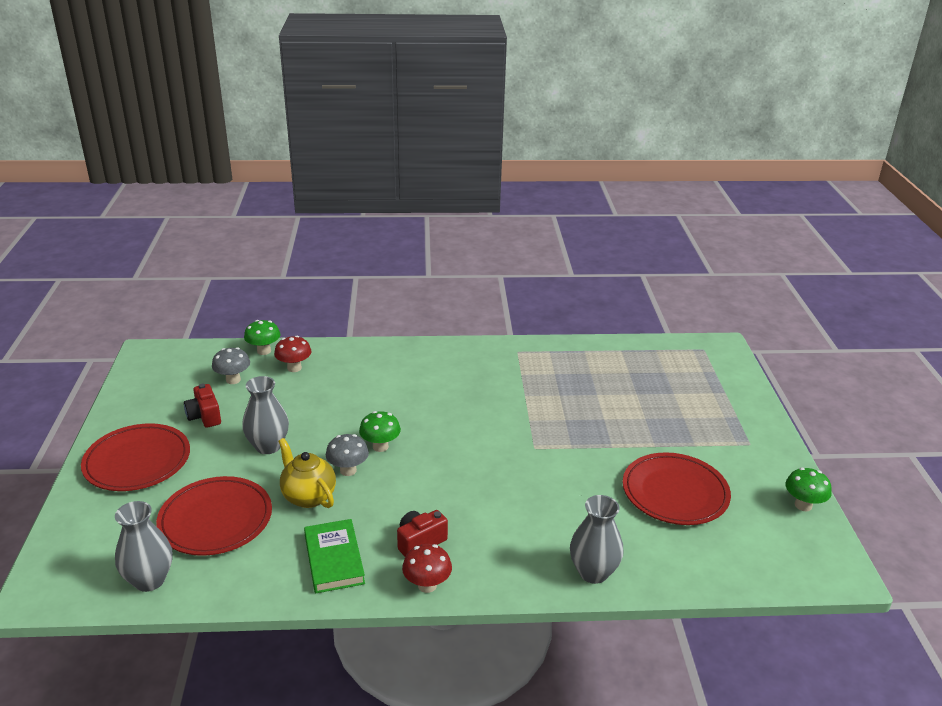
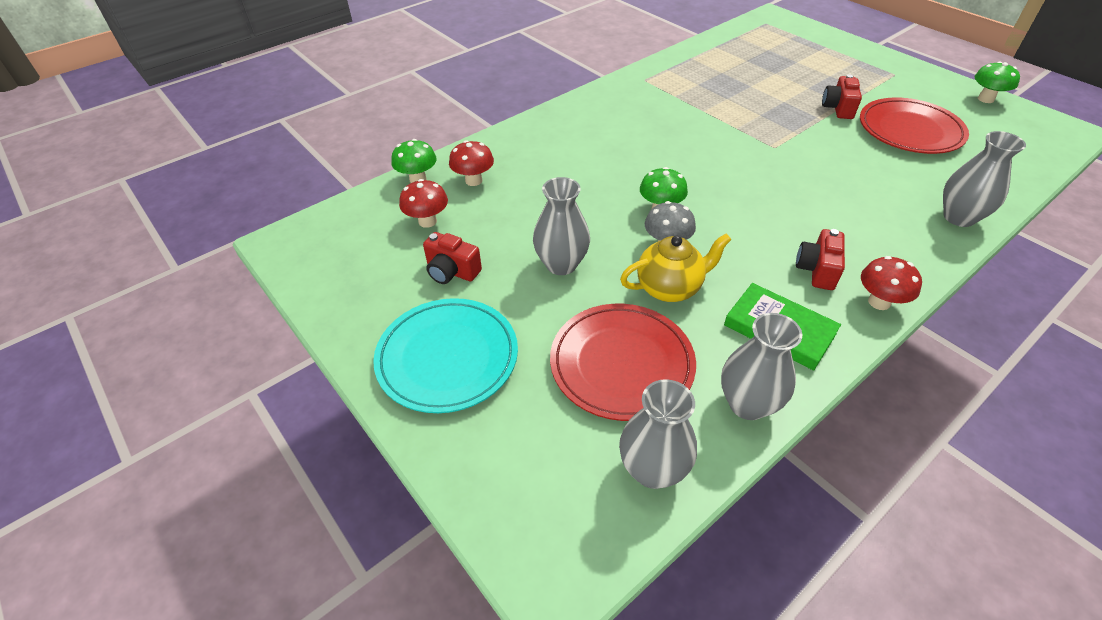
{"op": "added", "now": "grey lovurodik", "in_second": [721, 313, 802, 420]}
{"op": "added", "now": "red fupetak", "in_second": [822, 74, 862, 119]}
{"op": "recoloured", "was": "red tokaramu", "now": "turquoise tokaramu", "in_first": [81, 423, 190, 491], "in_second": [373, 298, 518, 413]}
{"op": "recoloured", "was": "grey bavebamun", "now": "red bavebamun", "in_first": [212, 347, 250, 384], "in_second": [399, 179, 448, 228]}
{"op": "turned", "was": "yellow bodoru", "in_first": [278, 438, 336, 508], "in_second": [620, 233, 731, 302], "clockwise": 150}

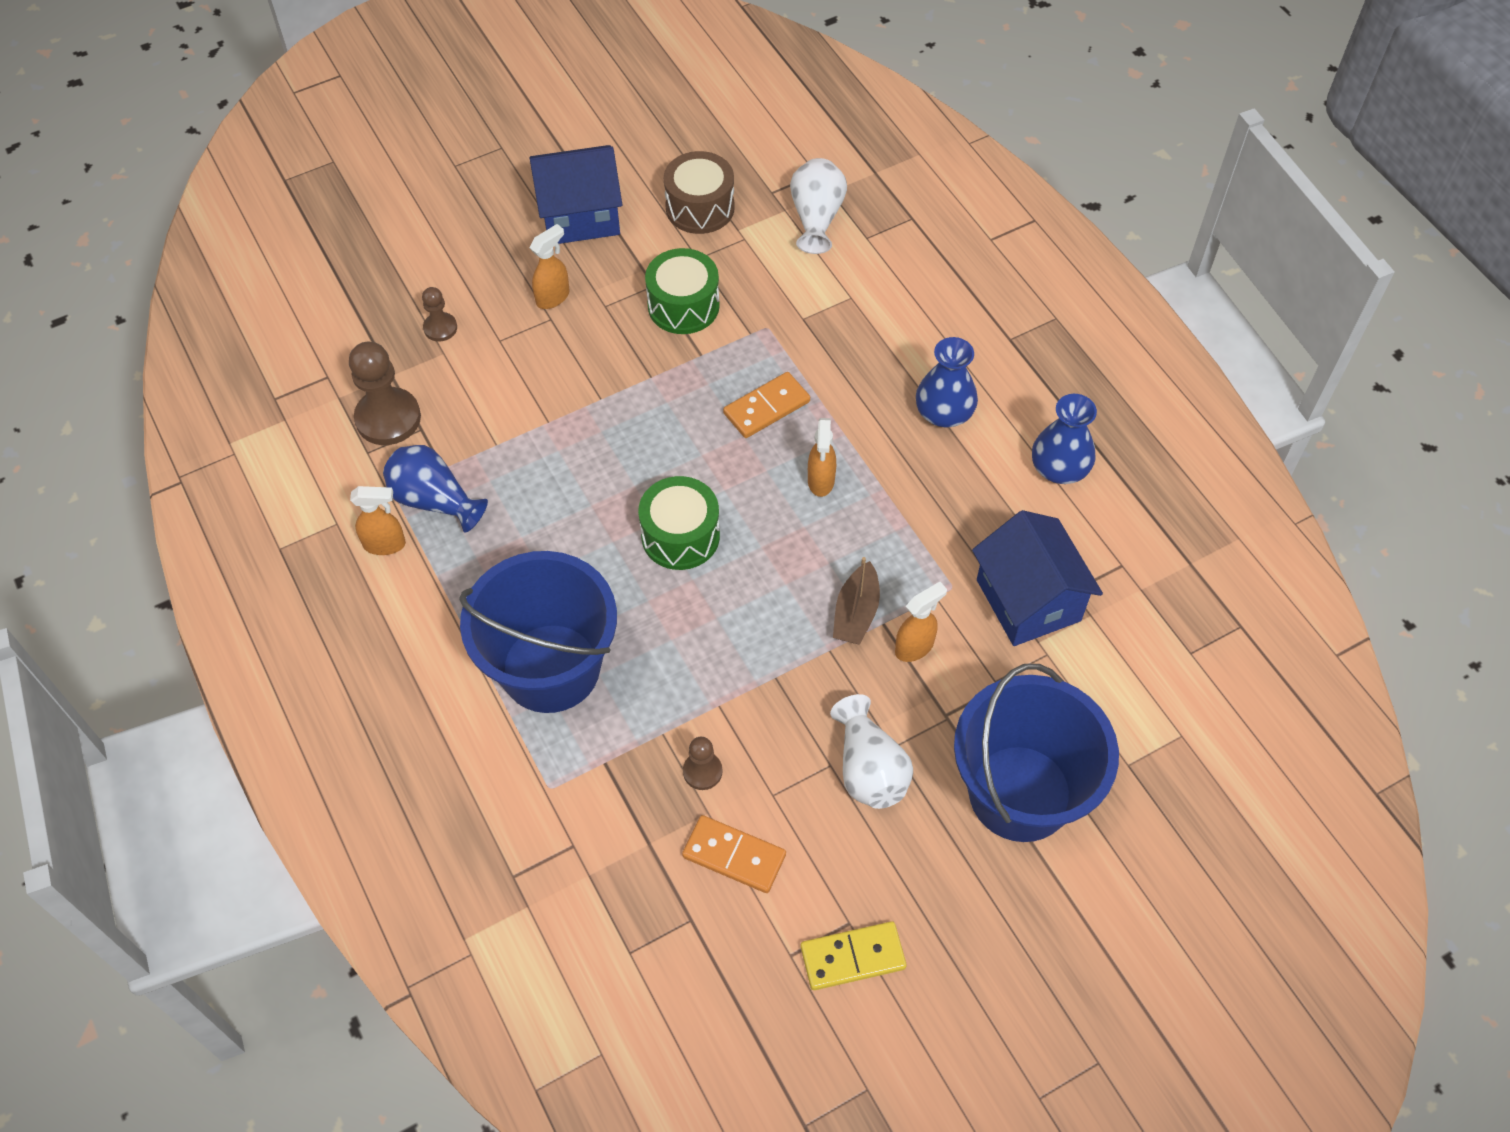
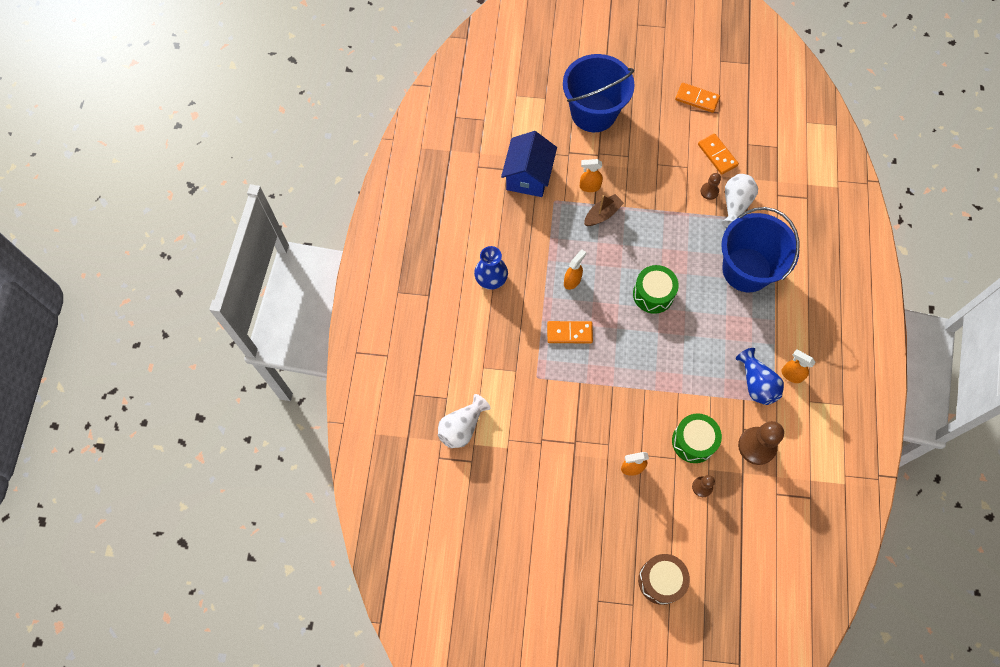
{"op": "removed", "was": "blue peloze", "in_first": [530, 145, 622, 244]}
{"op": "removed", "was": "blue lovurodik", "in_first": [1032, 394, 1097, 484]}
{"op": "moved", "was": "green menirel", "in_first": [645, 248, 720, 334], "in_second": [672, 414, 722, 463]}
{"op": "moved", "was": "brown menirel", "in_first": [664, 151, 735, 234], "in_second": [638, 554, 690, 605]}
{"op": "moved", "was": "white lovurodik", "in_first": [830, 694, 913, 809], "in_second": [721, 174, 758, 227]}
{"op": "recoloured", "was": "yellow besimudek", "now": "orange besimudek", "in_first": [800, 921, 907, 990], "in_second": [675, 83, 720, 113]}

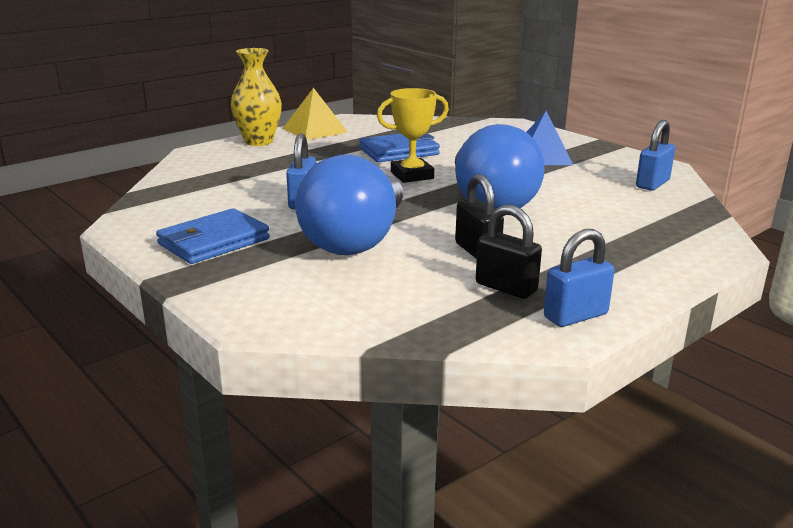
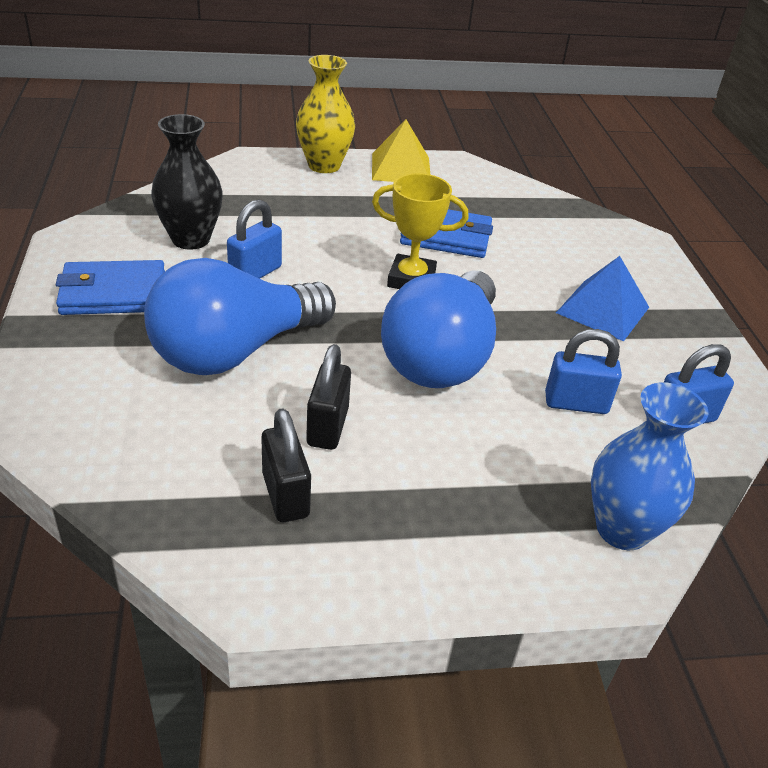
{"op": "added", "now": "black lovurodik", "in_second": [151, 114, 223, 250]}
{"op": "added", "now": "blue lovurodik", "in_second": [591, 382, 709, 550]}
{"op": "moved", "was": "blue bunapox", "in_first": [544, 229, 615, 327], "in_second": [545, 329, 622, 414]}

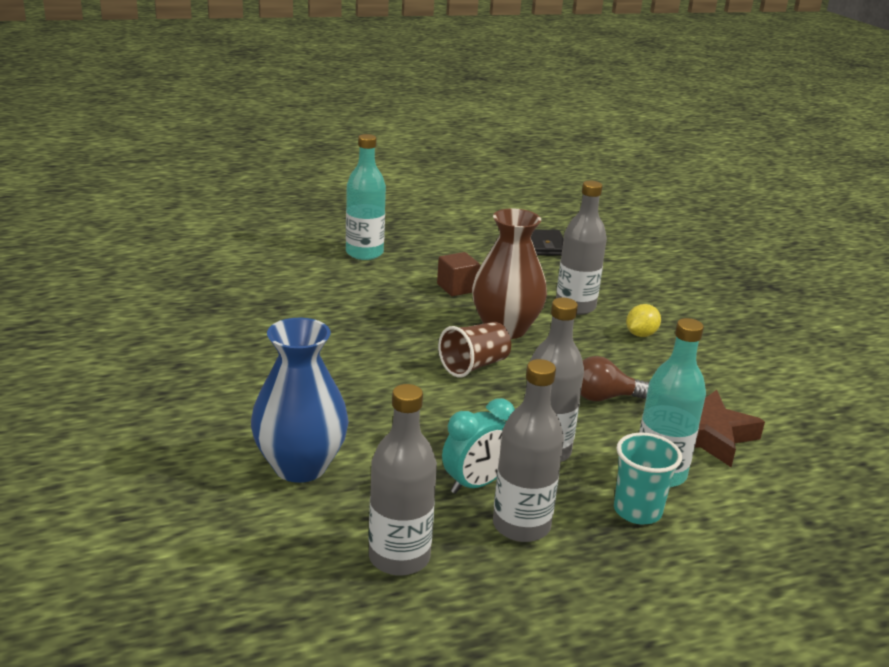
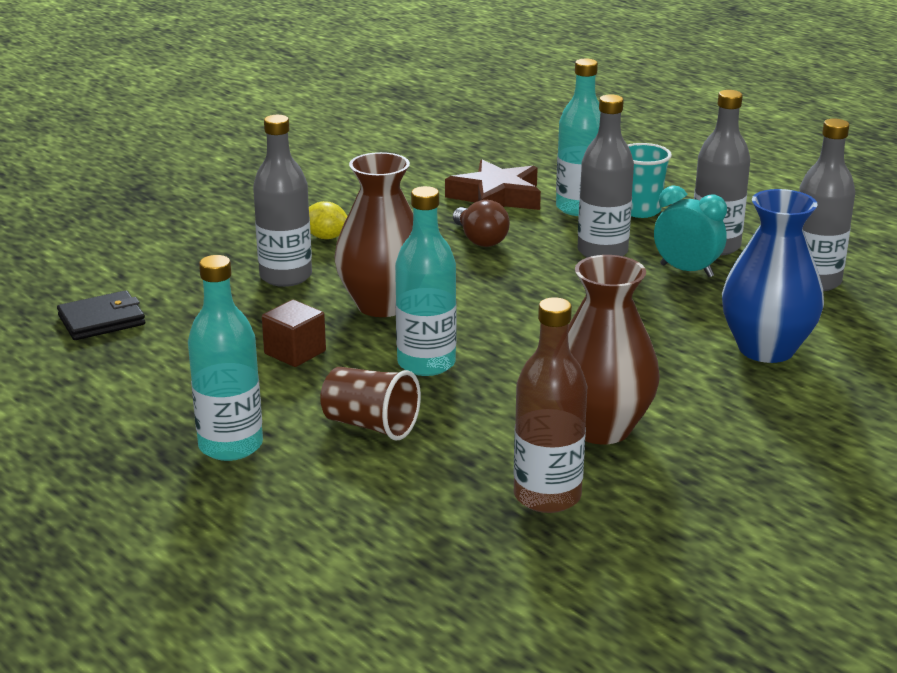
{"op": "added", "now": "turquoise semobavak", "in_second": [395, 186, 457, 376]}
{"op": "added", "now": "brown semobavak", "in_second": [513, 297, 587, 513]}
{"op": "added", "now": "brown lovurodik", "in_second": [568, 255, 660, 444]}
{"op": "moved", "was": "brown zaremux", "in_first": [438, 322, 511, 377], "in_second": [320, 367, 421, 441]}

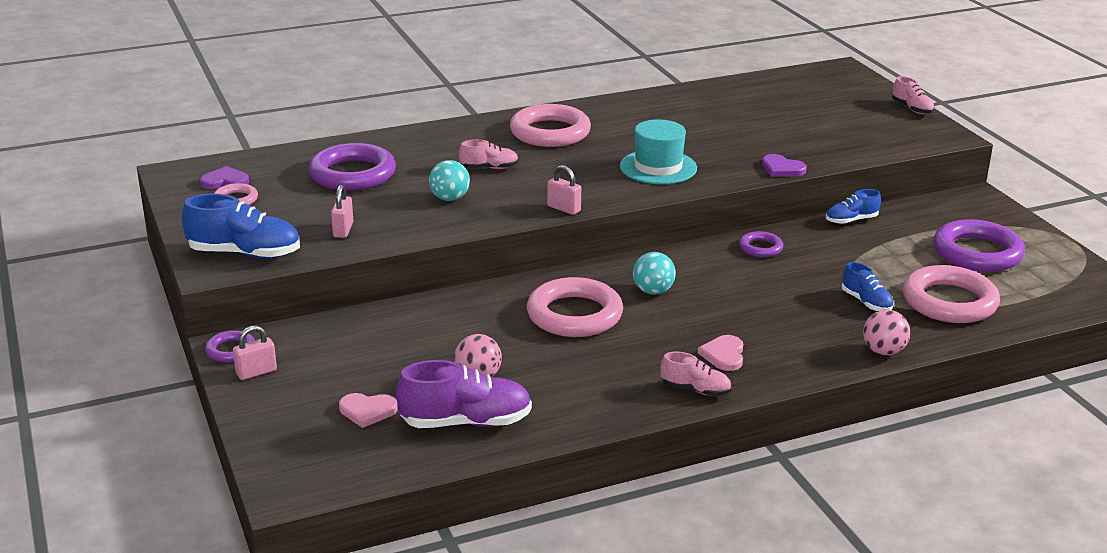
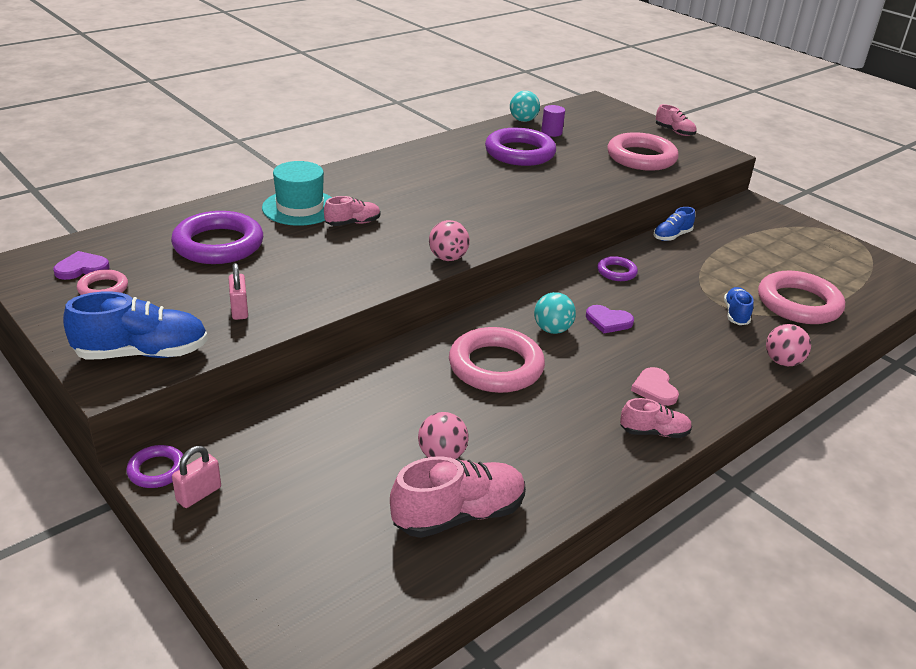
{"op": "removed", "was": "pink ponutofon", "in_first": [339, 393, 398, 428]}
{"op": "added", "now": "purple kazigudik", "in_second": [541, 105, 565, 137]}
{"op": "moved", "was": "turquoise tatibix", "in_first": [429, 160, 470, 201], "in_second": [510, 91, 540, 122]}
{"op": "moved", "was": "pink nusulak", "in_first": [510, 104, 591, 147], "in_second": [607, 132, 679, 171]}
{"op": "moved", "was": "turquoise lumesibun", "in_first": [620, 119, 697, 184], "in_second": [262, 161, 332, 226]}
{"op": "moved", "was": "purple ponutofon", "in_first": [762, 154, 807, 177], "in_second": [586, 305, 634, 334]}
{"op": "moved", "was": "purple nusulak", "in_first": [933, 219, 1025, 272], "in_second": [485, 128, 556, 166]}
{"op": "replaced", "was": "pink bunapox", "now": "pink tatibix", "in_first": [547, 165, 581, 215], "in_second": [429, 220, 470, 261]}
{"op": "recoloured", "was": "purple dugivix", "now": "pink dugivix", "in_first": [396, 360, 532, 428], "in_second": [390, 456, 526, 538]}
{"op": "turned", "was": "blue dugivix", "in_first": [842, 262, 894, 311], "in_second": [724, 287, 754, 325], "clockwise": -120}

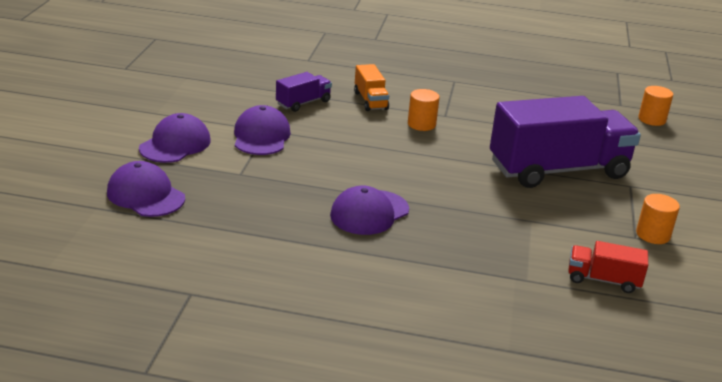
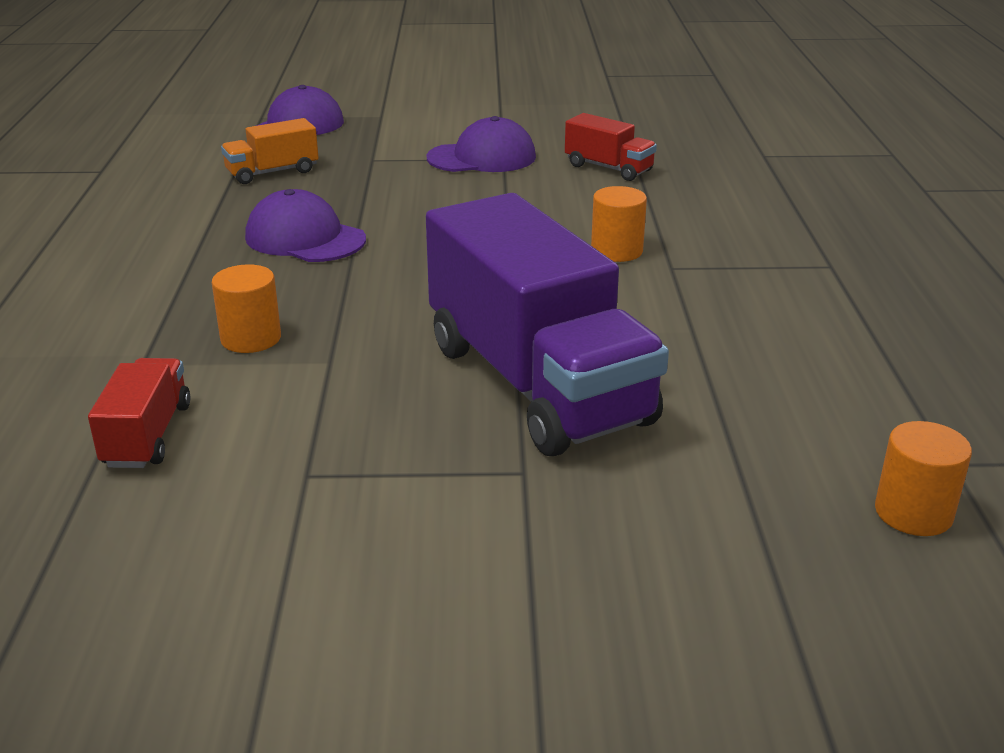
{"op": "removed", "was": "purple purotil", "in_first": [139, 113, 211, 163]}
{"op": "moved", "was": "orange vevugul", "in_first": [354, 64, 389, 111], "in_second": [221, 118, 319, 184]}
{"op": "moved", "was": "orange kazigudik", "in_first": [636, 194, 680, 244], "in_second": [212, 264, 281, 353]}
{"op": "recoloured", "was": "purple vevugul", "now": "red vevugul", "in_first": [276, 72, 332, 112], "in_second": [565, 113, 657, 181]}

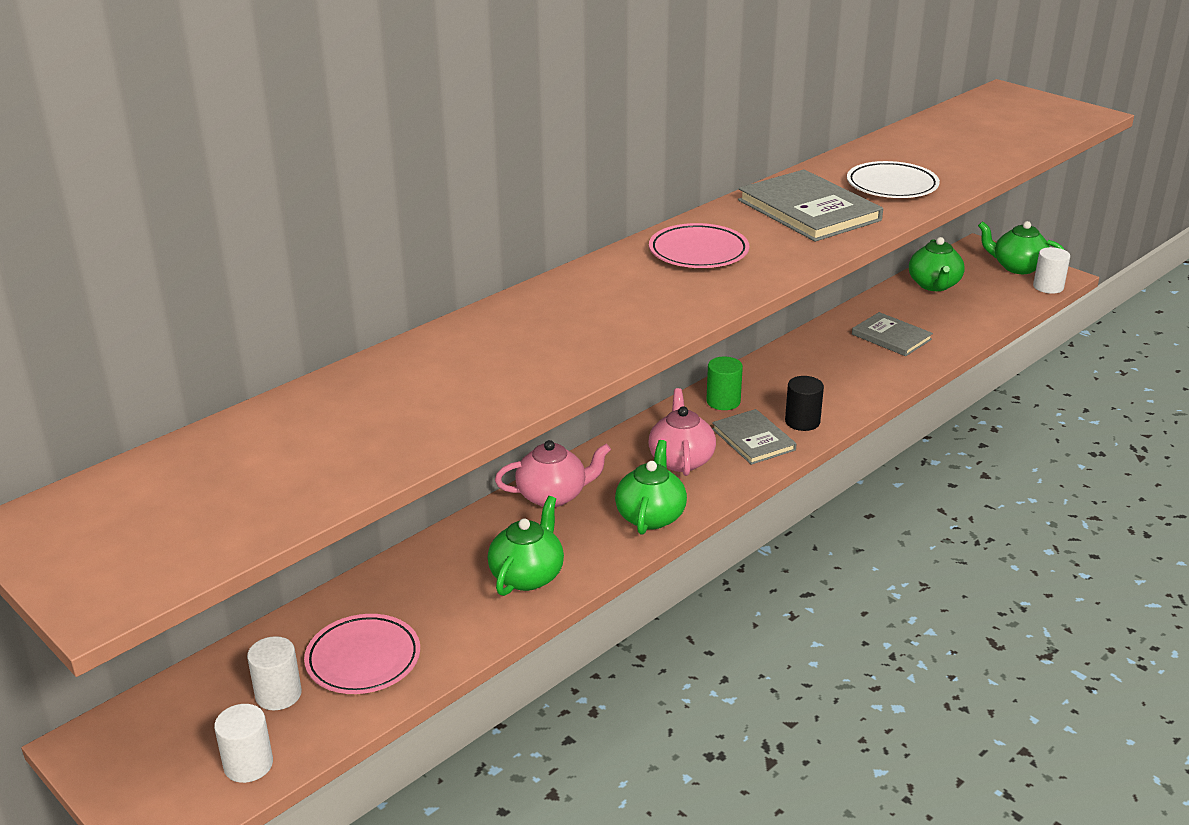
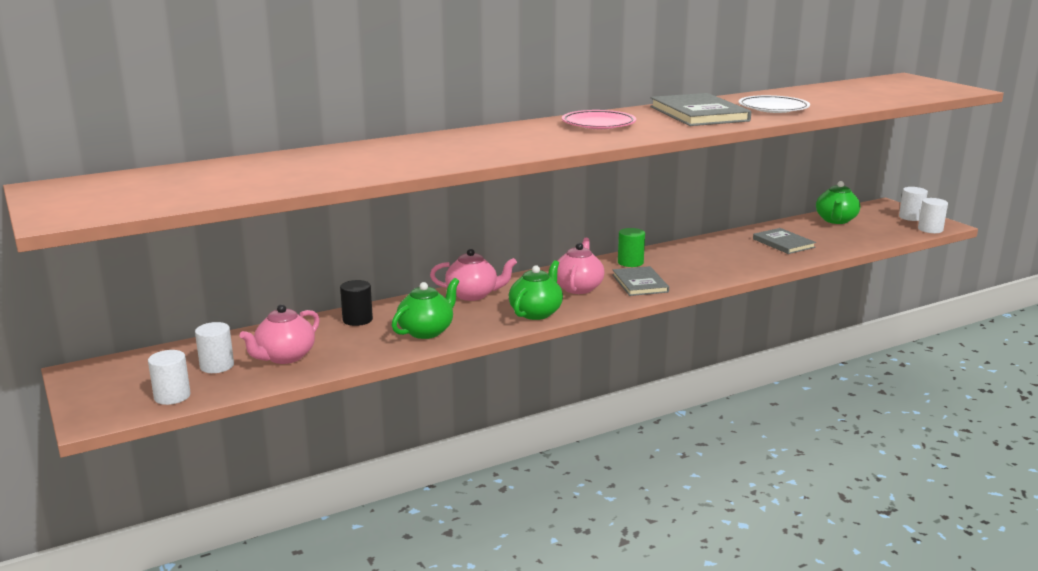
{"op": "moved", "was": "black kazigudik", "in_first": [785, 376, 824, 431], "in_second": [340, 280, 373, 326]}
{"op": "replaced", "was": "pink tokaramu", "now": "pink bodoru", "in_first": [304, 614, 420, 694], "in_second": [240, 304, 320, 364]}
{"op": "replaced", "was": "green bodoru", "now": "white kazigudik", "in_first": [978, 221, 1065, 274], "in_second": [899, 187, 928, 221]}

